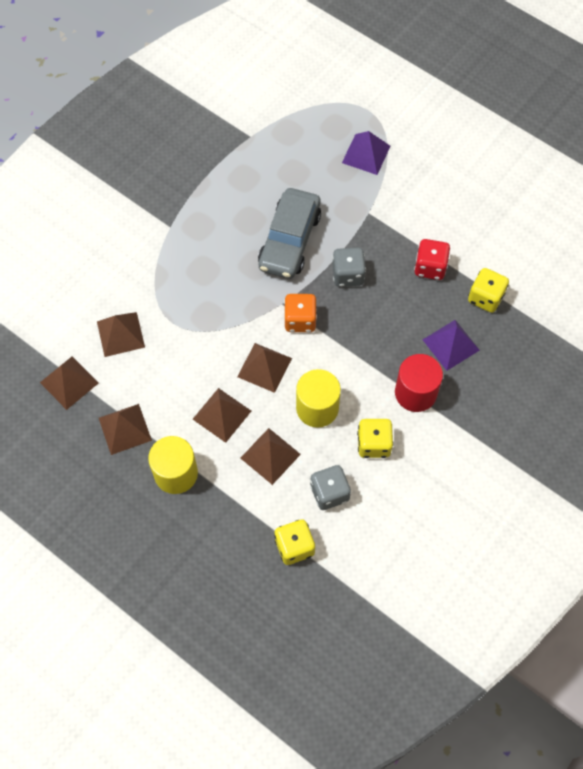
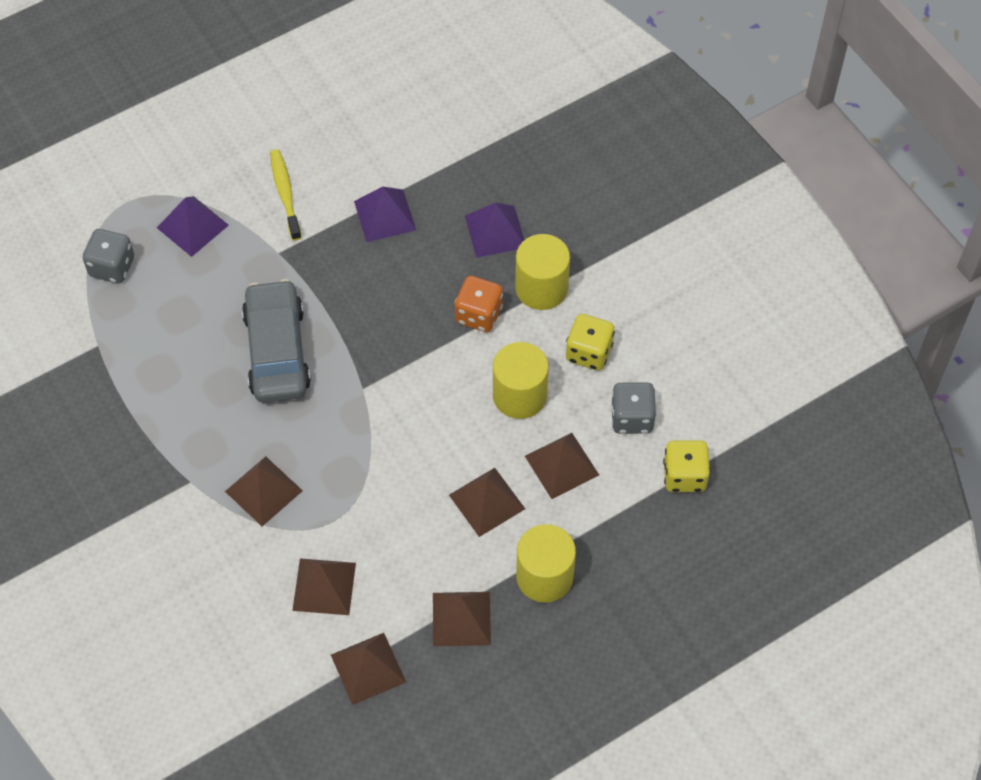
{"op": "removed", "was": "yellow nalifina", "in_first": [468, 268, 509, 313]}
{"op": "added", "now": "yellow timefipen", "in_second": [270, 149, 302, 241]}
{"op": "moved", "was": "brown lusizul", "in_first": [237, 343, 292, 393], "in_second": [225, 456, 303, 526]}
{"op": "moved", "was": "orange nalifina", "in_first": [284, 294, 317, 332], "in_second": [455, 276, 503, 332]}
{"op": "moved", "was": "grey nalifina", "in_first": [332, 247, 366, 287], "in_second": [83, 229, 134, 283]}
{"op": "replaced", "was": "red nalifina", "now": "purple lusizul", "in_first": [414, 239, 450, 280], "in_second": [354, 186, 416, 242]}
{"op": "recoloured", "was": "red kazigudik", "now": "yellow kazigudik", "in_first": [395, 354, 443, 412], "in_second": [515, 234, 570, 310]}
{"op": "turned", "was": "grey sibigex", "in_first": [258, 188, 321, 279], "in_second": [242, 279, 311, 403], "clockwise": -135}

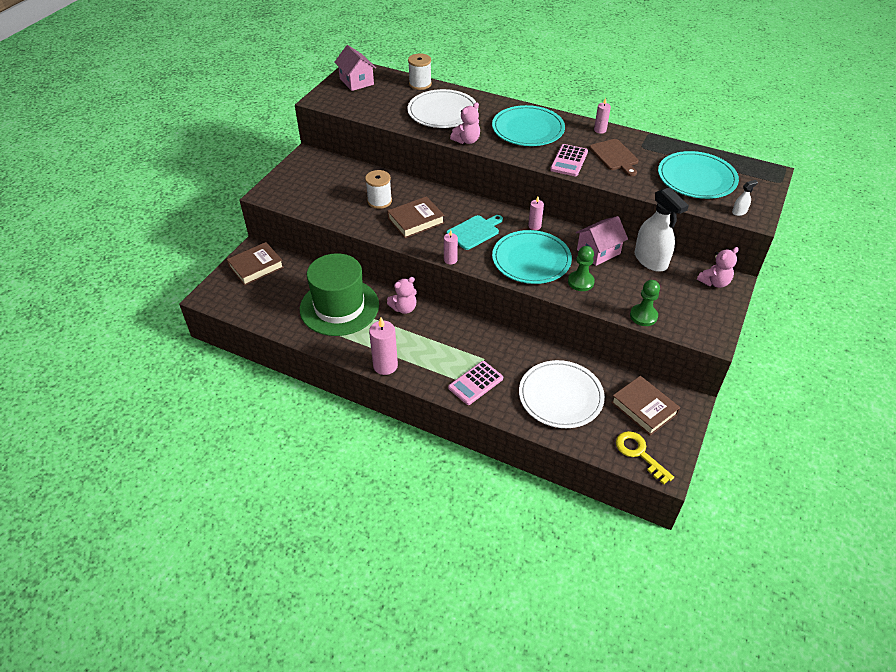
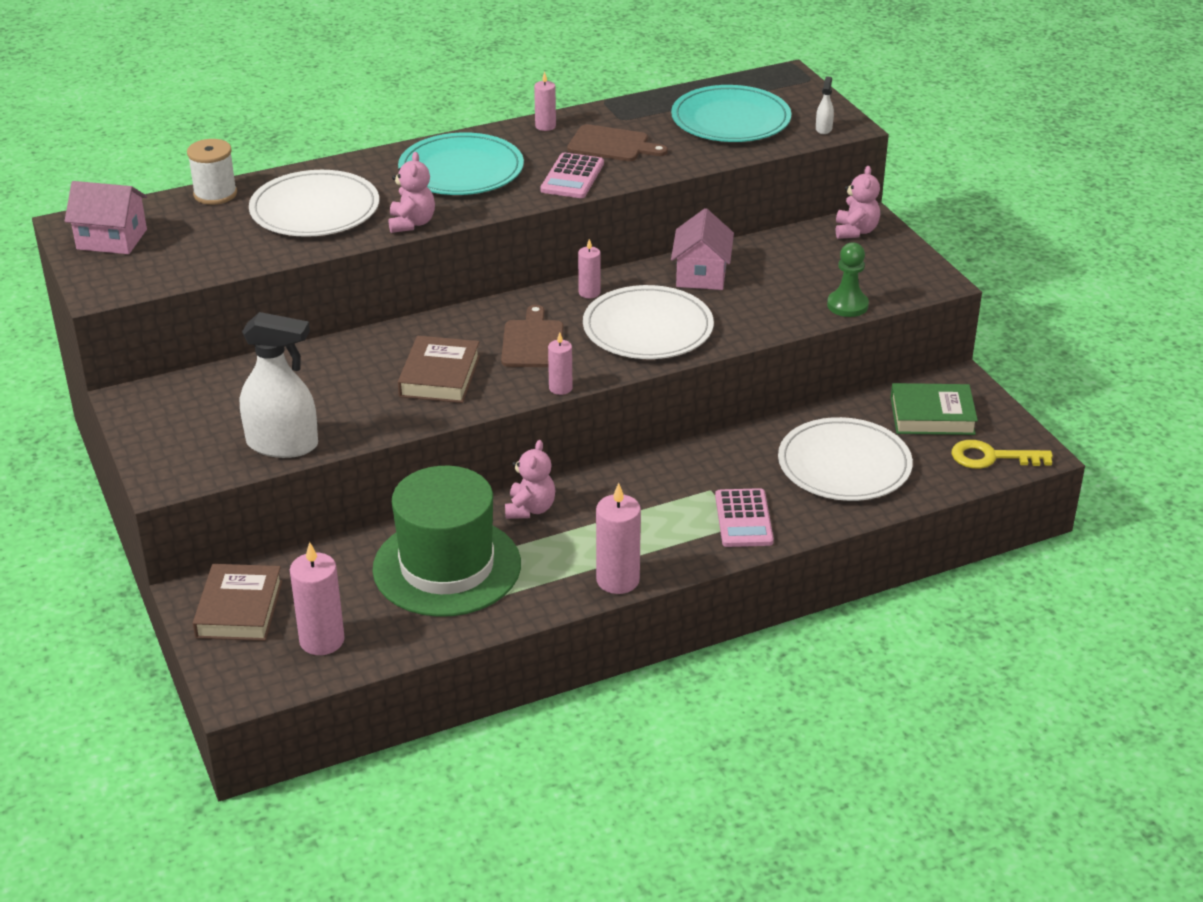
{"op": "removed", "was": "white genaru", "in_first": [365, 170, 392, 209]}
{"op": "removed", "was": "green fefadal", "in_first": [568, 246, 595, 291]}
{"op": "added", "now": "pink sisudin", "in_second": [290, 542, 345, 655]}
{"op": "moved", "was": "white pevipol", "in_first": [635, 187, 689, 272], "in_second": [240, 312, 318, 458]}
{"op": "recoloured", "was": "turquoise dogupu", "now": "brown dogupu", "in_first": [446, 215, 503, 250], "in_second": [501, 305, 563, 367]}
{"op": "recoloured", "was": "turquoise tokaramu", "now": "white tokaramu", "in_first": [492, 230, 572, 284], "in_second": [583, 285, 714, 359]}
{"op": "recoloured", "was": "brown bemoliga", "now": "green bemoliga", "in_first": [611, 376, 680, 436], "in_second": [890, 383, 978, 435]}
{"op": "turned", "was": "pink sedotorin", "in_first": [550, 144, 588, 176], "in_second": [540, 153, 604, 198], "clockwise": 45}

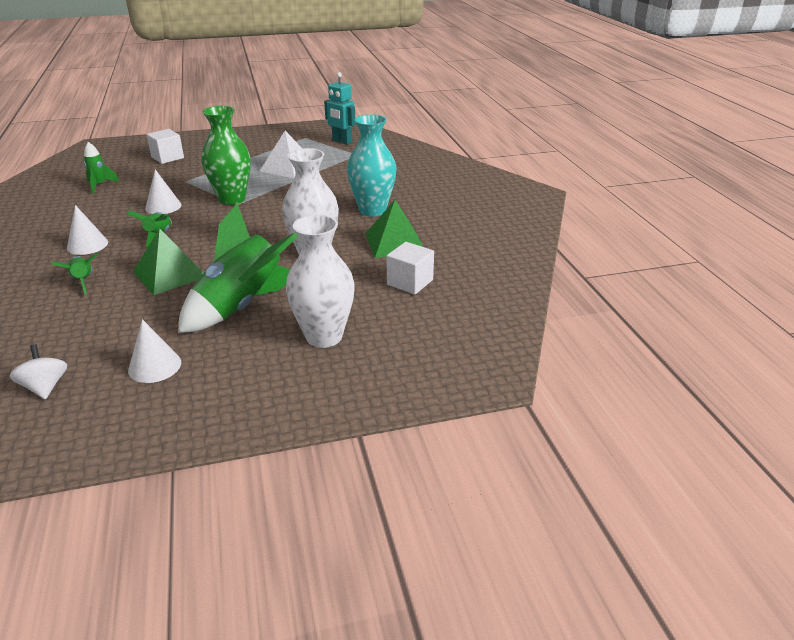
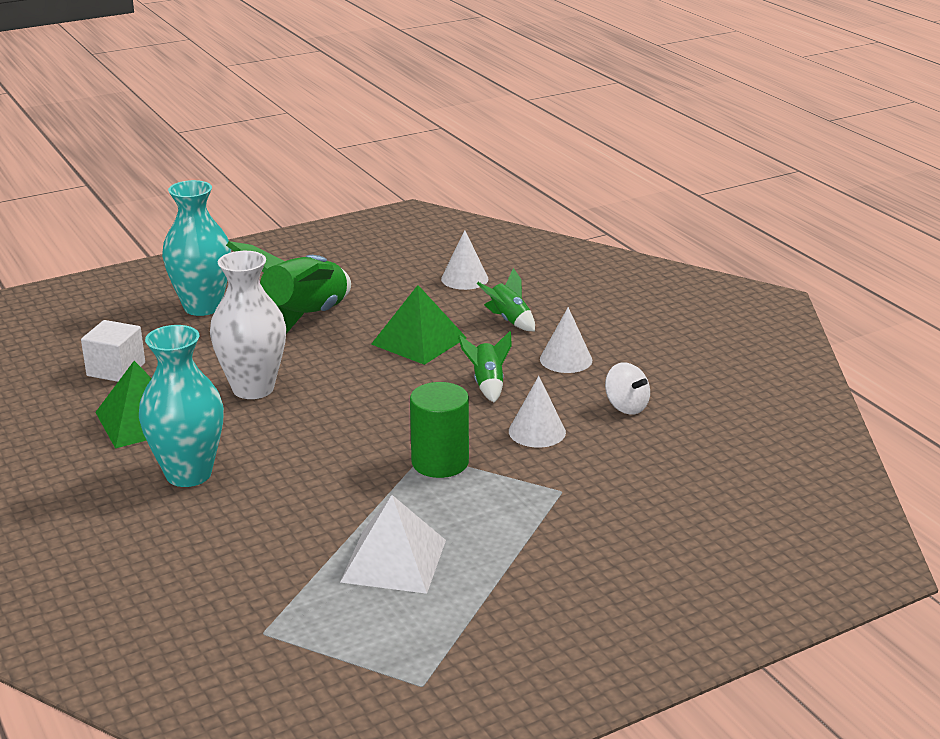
{"op": "removed", "was": "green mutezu", "in_first": [84, 142, 120, 193]}
{"op": "removed", "was": "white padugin", "in_first": [146, 129, 184, 164]}
{"op": "removed", "was": "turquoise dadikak", "in_first": [324, 72, 356, 145]}
{"op": "moved", "was": "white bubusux", "in_first": [9, 344, 67, 399], "in_second": [605, 362, 650, 415]}
{"op": "moved", "was": "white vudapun", "in_first": [128, 319, 181, 383], "in_second": [441, 230, 488, 290]}
{"op": "replaced", "was": "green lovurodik", "now": "green kazigudik", "in_first": [201, 106, 251, 205], "in_second": [410, 382, 469, 478]}
{"op": "recoloured", "was": "white lovurodik", "now": "turquoise lovurodik", "in_first": [286, 215, 355, 348], "in_second": [162, 180, 231, 316]}

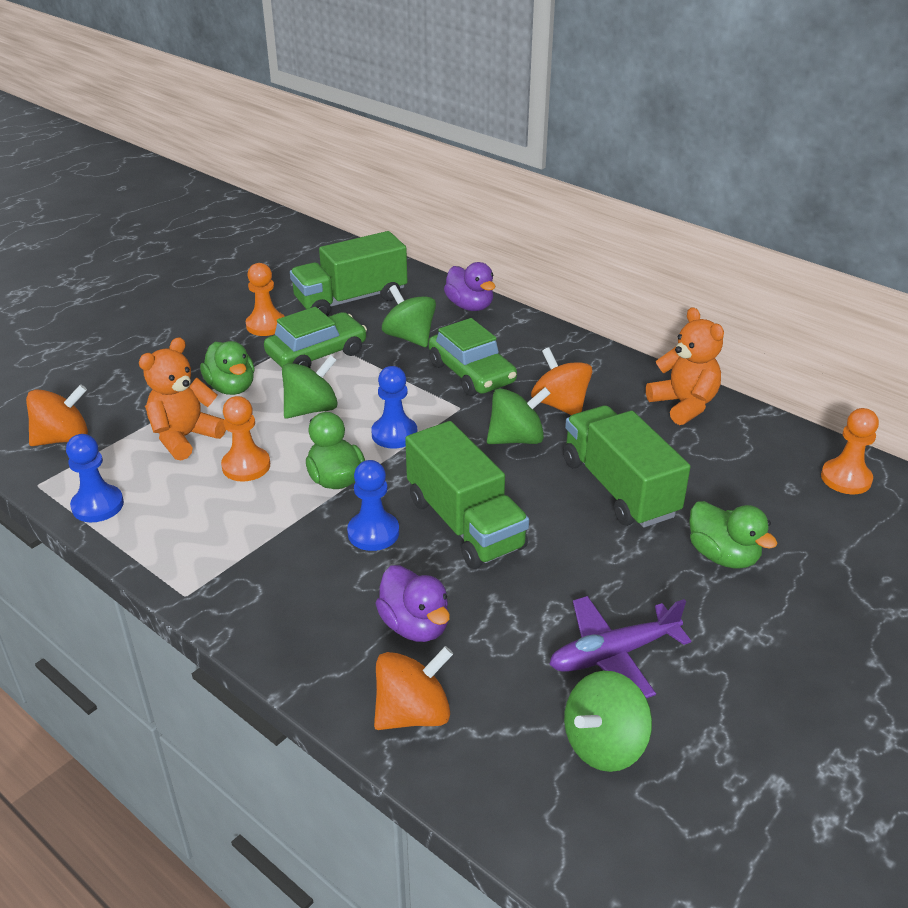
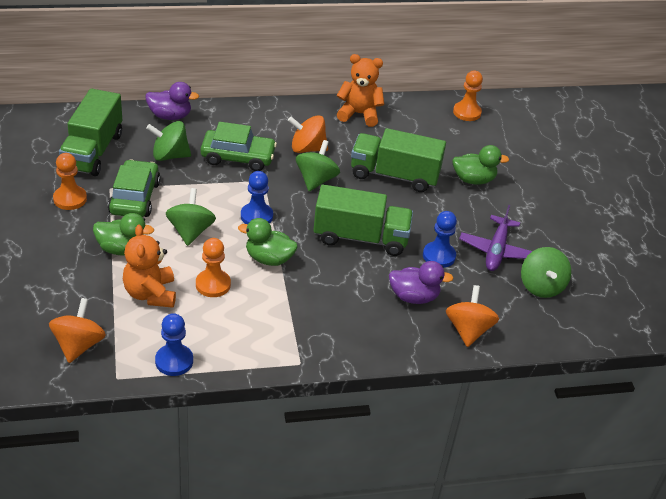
{"op": "moved", "was": "blue fefadal", "in_first": [347, 460, 399, 551], "in_second": [423, 211, 457, 268]}

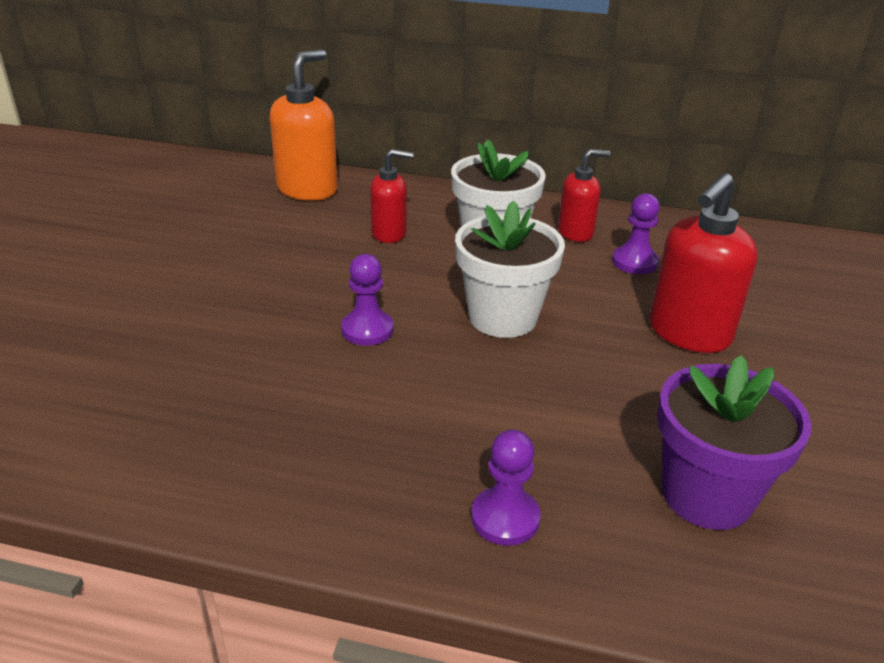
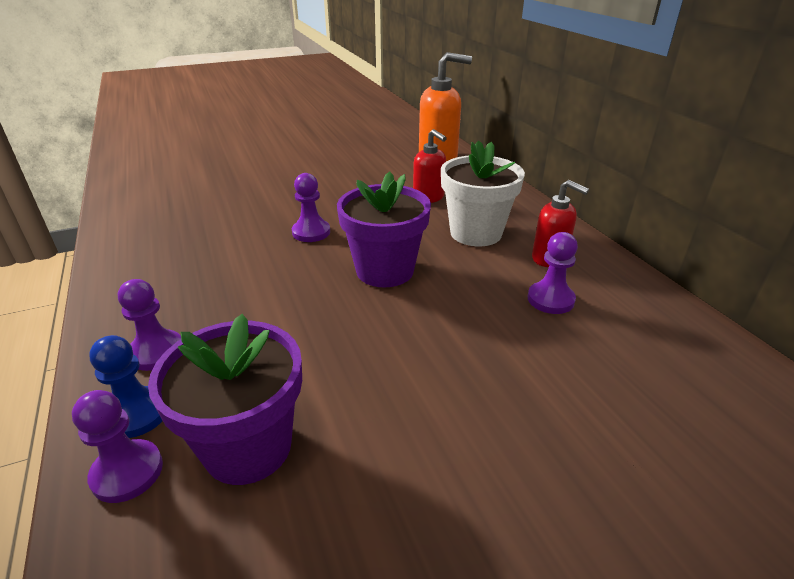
{"op": "removed", "was": "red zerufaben", "in_first": [649, 174, 757, 353]}
{"op": "added", "now": "purple fefadal", "in_second": [72, 390, 163, 503]}
{"op": "added", "now": "blue fefadal", "in_second": [89, 335, 162, 438]}
{"op": "recoloured", "was": "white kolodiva", "now": "purple kolodiva", "in_first": [455, 200, 565, 338], "in_second": [337, 172, 431, 288]}

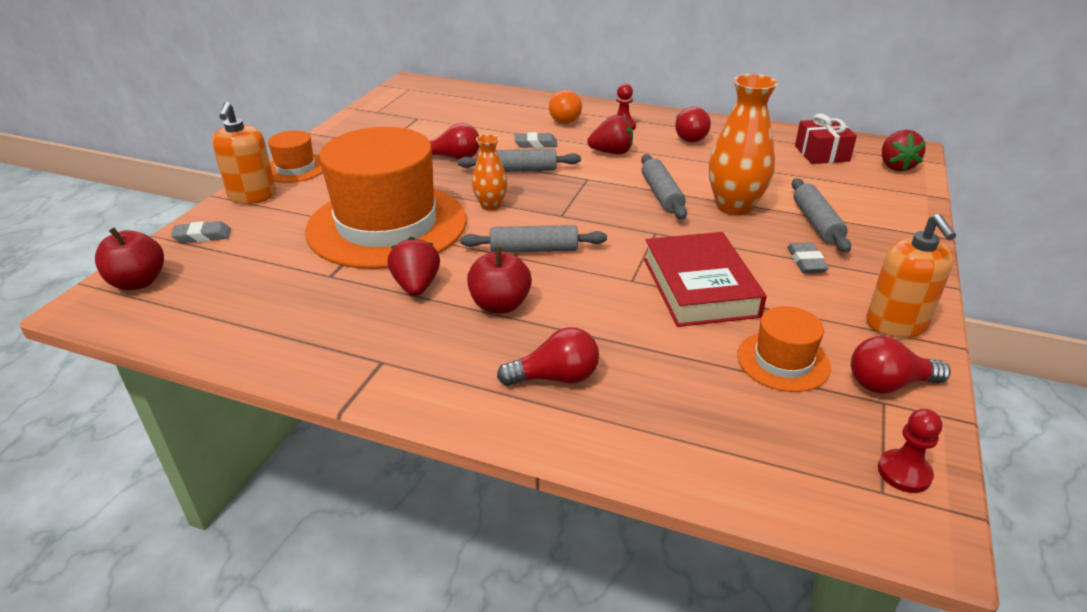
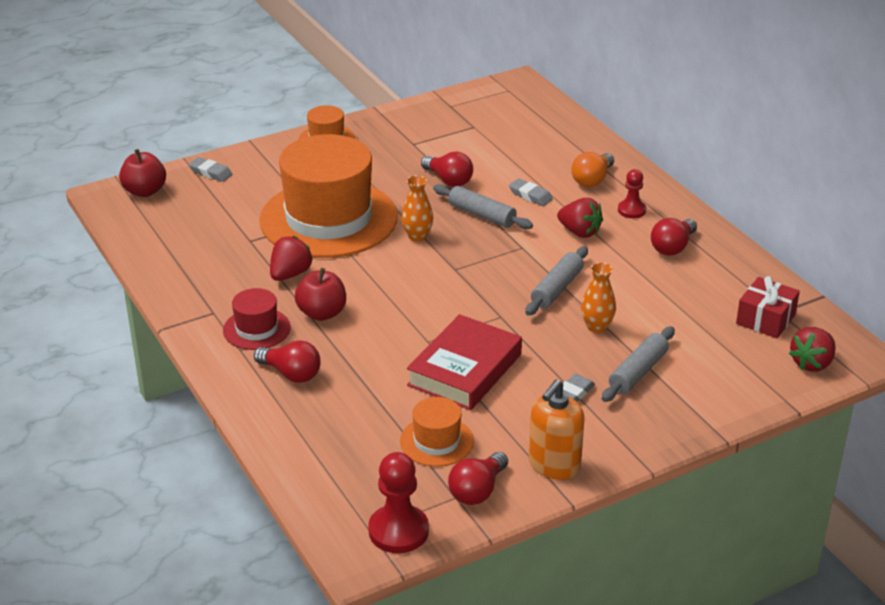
{"op": "removed", "was": "orange zerufaben", "in_first": [212, 102, 276, 204]}
{"op": "removed", "was": "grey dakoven", "in_first": [460, 225, 607, 253]}
{"op": "added", "now": "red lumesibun", "in_second": [223, 288, 291, 350]}
{"op": "turned", "was": "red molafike", "in_first": [851, 336, 951, 394], "in_second": [448, 452, 508, 505], "clockwise": -90}
{"op": "resized", "was": "orange lovurodik", "in_first": [709, 74, 778, 216], "in_second": [581, 262, 616, 333], "ratio": 0.56}
{"op": "resized", "was": "red fefadal", "in_first": [878, 409, 943, 493], "in_second": [368, 452, 429, 553], "ratio": 1.62}

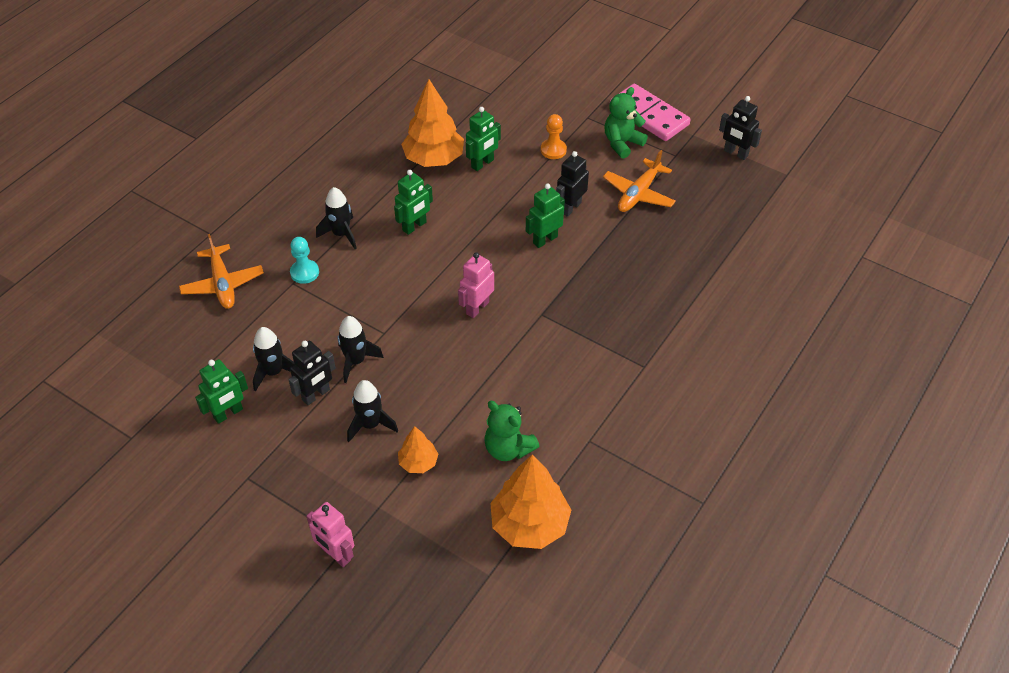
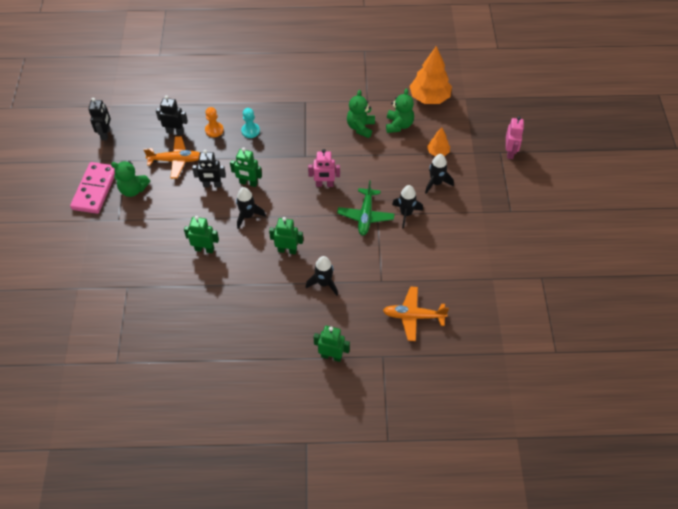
{"op": "removed", "was": "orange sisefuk", "in_first": [401, 79, 464, 167]}
{"op": "added", "now": "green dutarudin", "in_second": [337, 180, 395, 236]}
{"op": "added", "now": "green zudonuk", "in_second": [347, 90, 375, 138]}
{"op": "moved", "was": "green dadikak", "in_first": [195, 359, 248, 424], "in_second": [314, 326, 350, 362]}
{"op": "moved", "was": "black mutezu", "in_first": [253, 327, 295, 391], "in_second": [236, 187, 266, 229]}
{"op": "moved", "was": "black dadikak", "in_first": [289, 341, 336, 405], "in_second": [156, 96, 188, 135]}
{"op": "moved", "was": "turquoise fefadal", "in_first": [290, 237, 319, 284], "in_second": [241, 108, 260, 138]}
{"op": "moved", "was": "orange fefadal", "in_first": [541, 114, 567, 159], "in_second": [205, 107, 224, 137]}
{"op": "turned", "was": "orange dutarudin", "in_first": [179, 234, 264, 309], "in_second": [383, 286, 449, 341], "clockwise": -120}

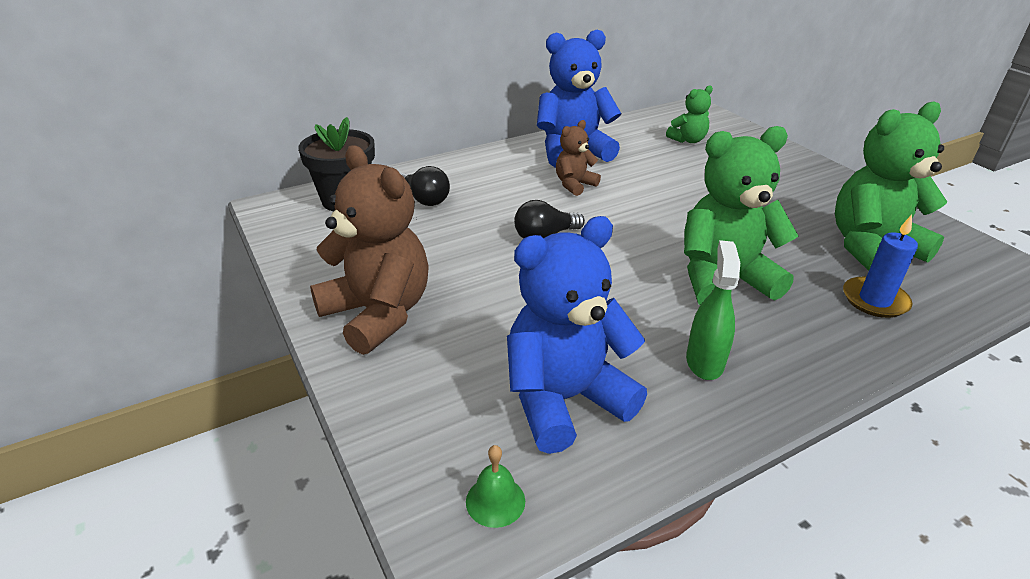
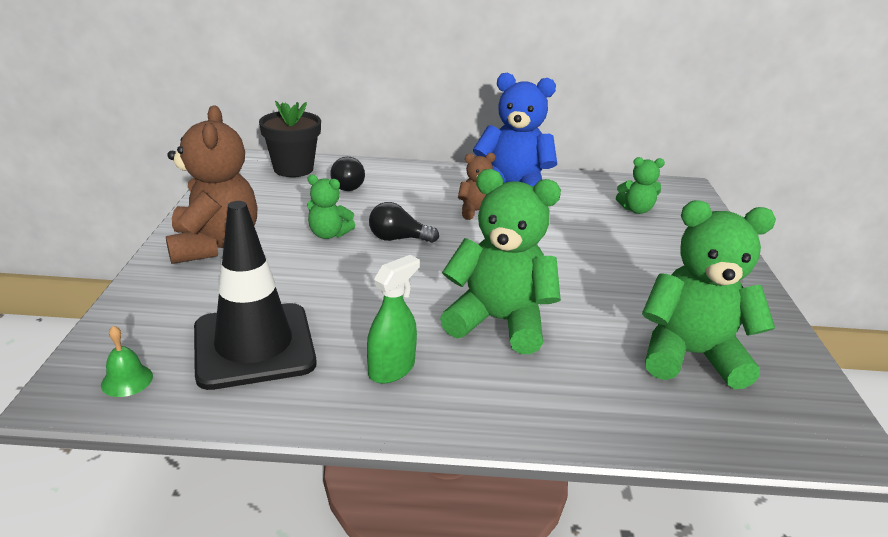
{"op": "removed", "was": "blue sisudin", "in_first": [843, 215, 918, 318]}
{"op": "added", "now": "green zudonuk", "in_second": [307, 175, 355, 239]}
{"op": "replaced", "was": "blue zudonuk", "now": "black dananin", "in_first": [507, 216, 647, 454], "in_second": [194, 201, 317, 390]}

